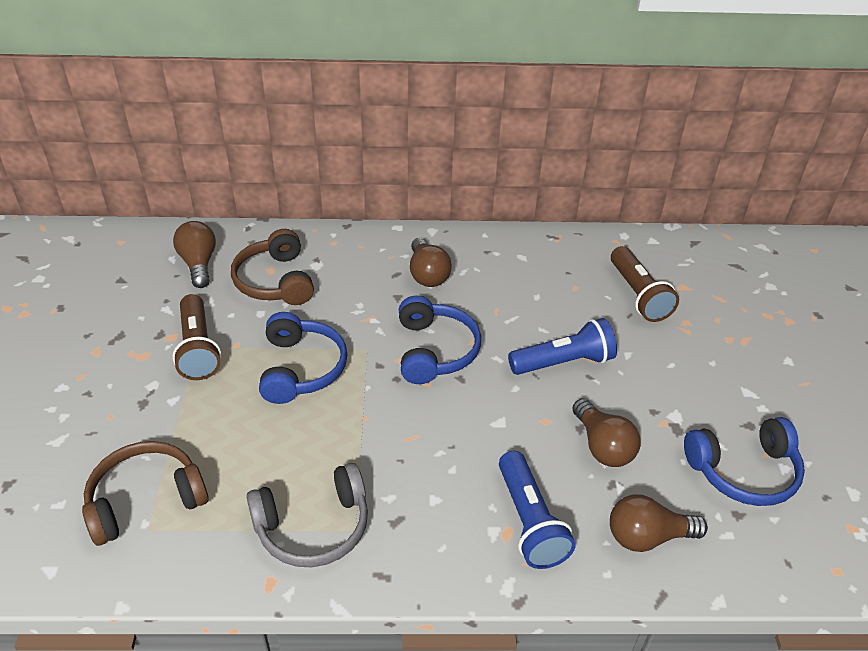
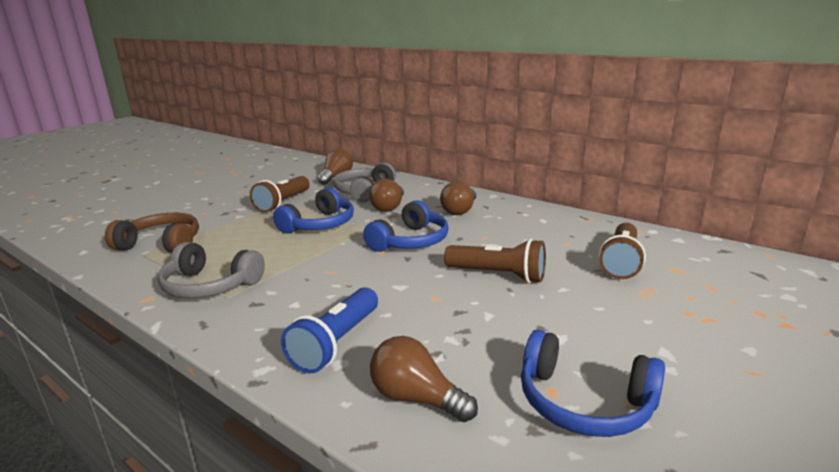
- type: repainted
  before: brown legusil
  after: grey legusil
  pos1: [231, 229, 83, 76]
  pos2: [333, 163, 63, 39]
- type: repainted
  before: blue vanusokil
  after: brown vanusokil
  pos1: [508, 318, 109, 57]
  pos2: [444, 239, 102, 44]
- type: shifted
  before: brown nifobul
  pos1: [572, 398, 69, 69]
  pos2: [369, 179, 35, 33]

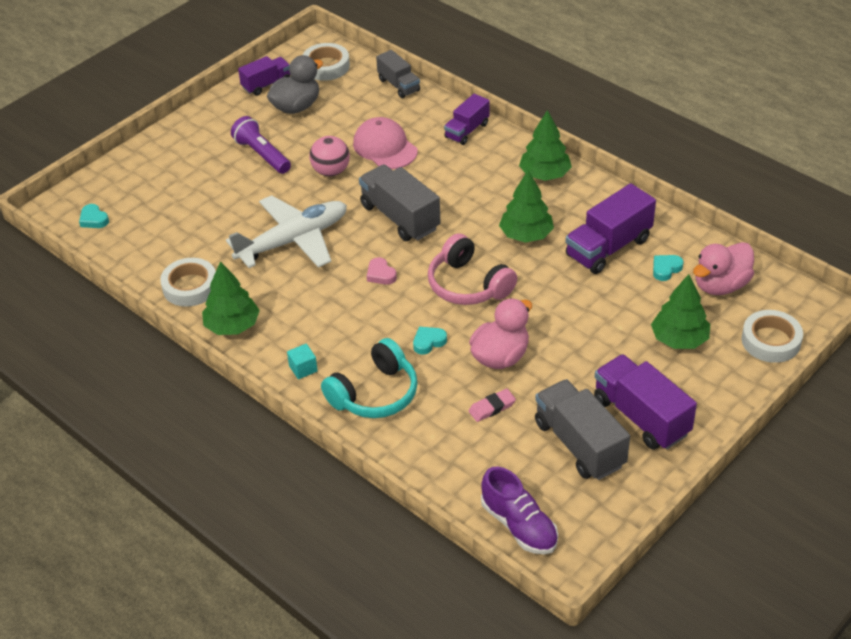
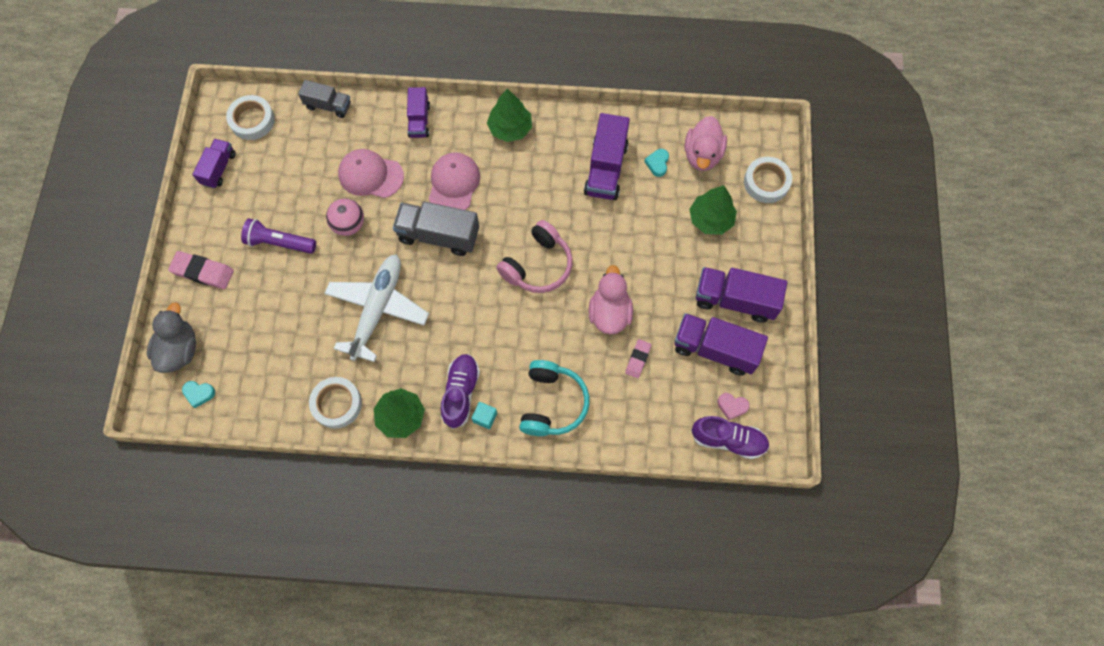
- type: shifted
  before: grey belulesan
  pos1: [267, 55, 56, 59]
  pos2: [147, 302, 49, 71]
- type: gone
  before: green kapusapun
  pos1: [499, 170, 55, 72]
- type: rotated
  before: pink legusil
  pos1: [428, 233, 89, 72]
  pos2: [497, 220, 76, 73]
  turn: -60
- type: shifted
  before: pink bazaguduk
  pos1: [367, 257, 30, 28]
  pos2: [717, 393, 33, 28]
- type: gone
  before: turquoise bazaguduk
  pos1: [413, 327, 34, 28]
- type: repainted
  before: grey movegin
  after: purple movegin
  pos1: [535, 379, 95, 101]
  pos2: [674, 313, 94, 63]
- type: new
  after: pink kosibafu
  pos2: [429, 152, 51, 58]
- type: new
  after: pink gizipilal
  pos2: [168, 251, 66, 38]
- type: new
  after: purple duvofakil
  pos2: [441, 354, 39, 75]

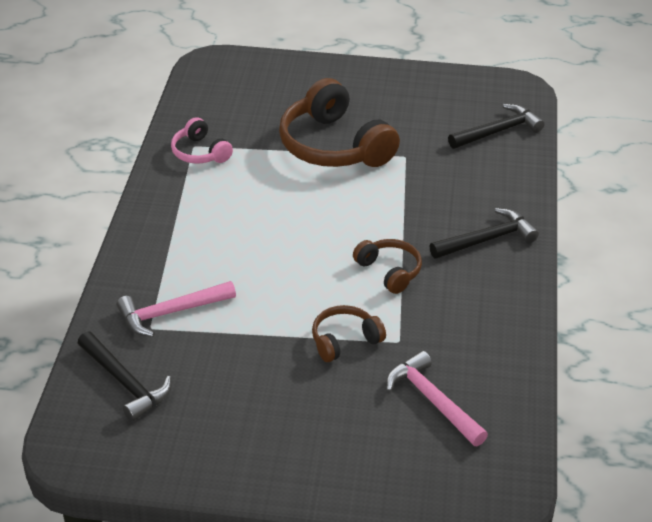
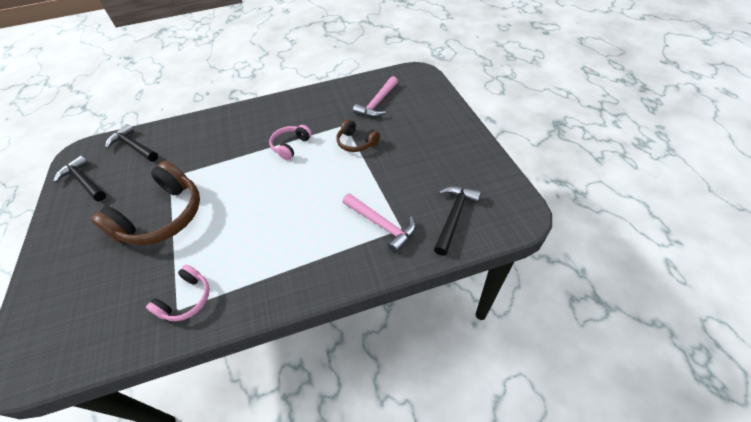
- type: shifted
  before: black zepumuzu
  pos1: [430, 208, 109, 51]
  pos2: [53, 155, 53, 46]
- type: repainted
  before: brown legusil
  after: pink legusil
  pos1: [353, 239, 69, 55]
  pos2: [269, 125, 43, 35]

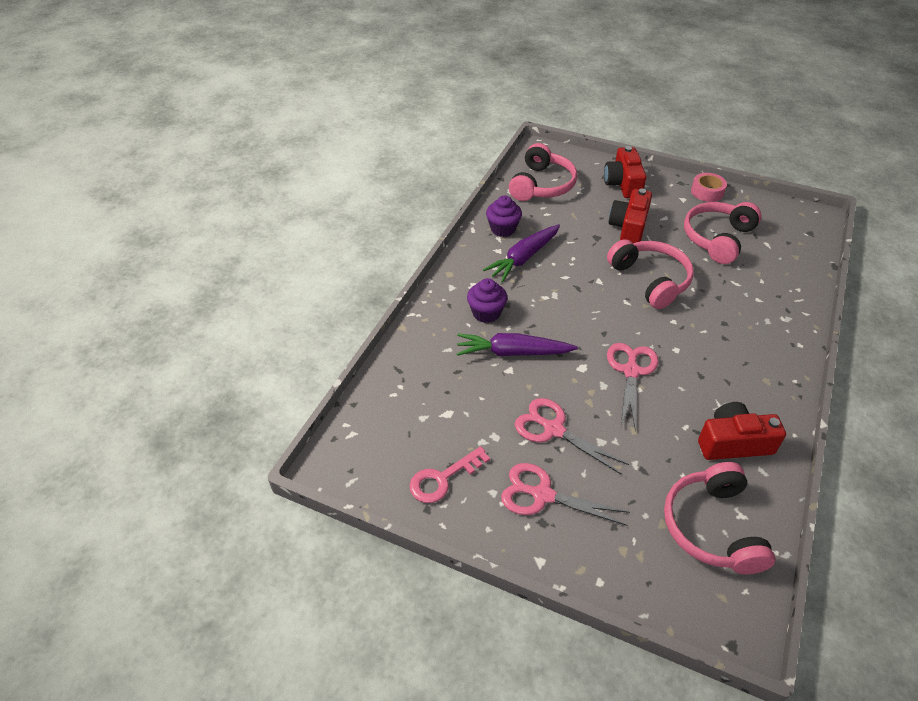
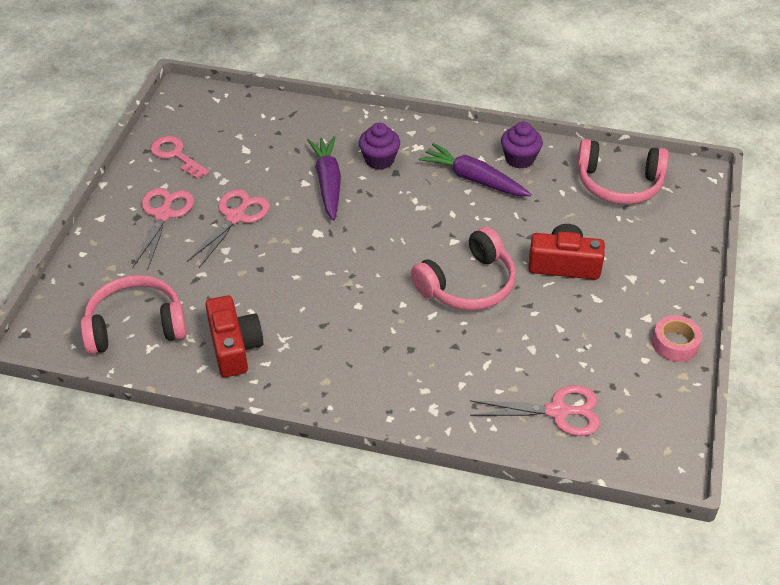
- type: gone
  before: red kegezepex
  pos1: [604, 146, 42, 52]
- type: gone
  before: pink legusil
  pos1: [684, 202, 78, 62]
- type: shifted
  before: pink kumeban
  pos1: [607, 343, 51, 89]
  pos2: [470, 385, 130, 51]

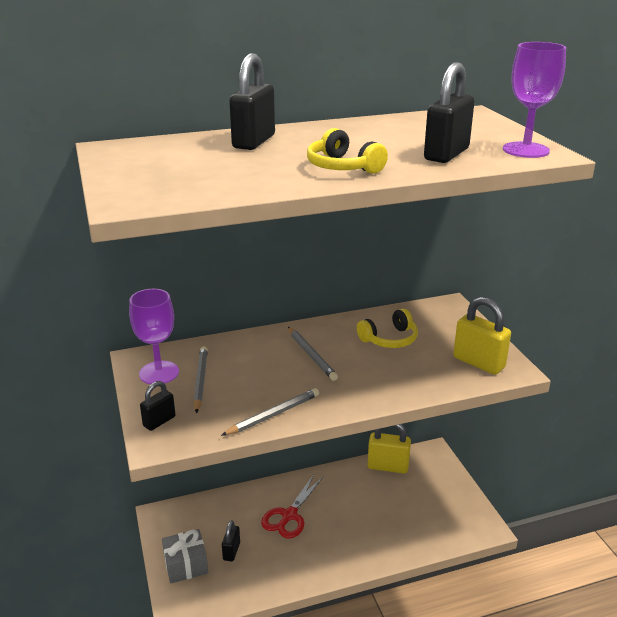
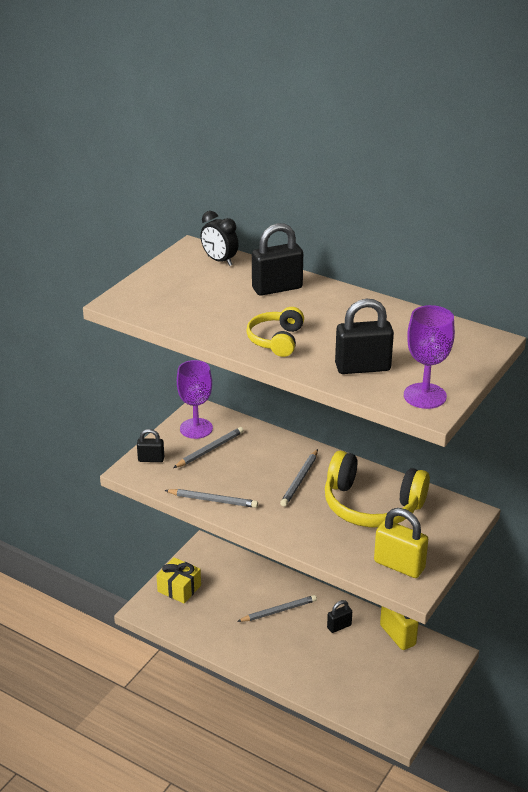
- type: rotated
  before: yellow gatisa
  pos1: [453, 297, 58, 78]
  pos2: [374, 508, 54, 70]
  turn: -60
- type: scaled
  before: yellow legusil
  pos1: [357, 309, 61, 39]
  pos2: [325, 451, 105, 76]
  scale: 1.82
- type: swapped
  before: red kumeban
  after: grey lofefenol
  pos1: [261, 474, 62, 65]
  pos2: [237, 595, 80, 27]
- type: shifted
  before: black gatisa
  pos1: [222, 520, 18, 42]
  pos2: [327, 600, 25, 33]
- type: repainted
  before: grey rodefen
  after: yellow rodefen
  pos1: [162, 529, 46, 55]
  pos2: [156, 557, 45, 47]
- type: new
  after: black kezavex
  pos2: [201, 211, 38, 55]

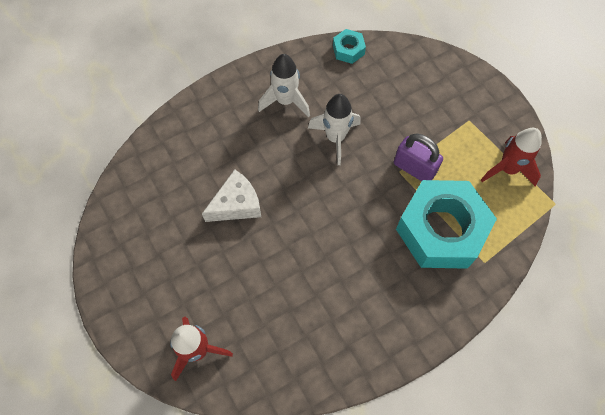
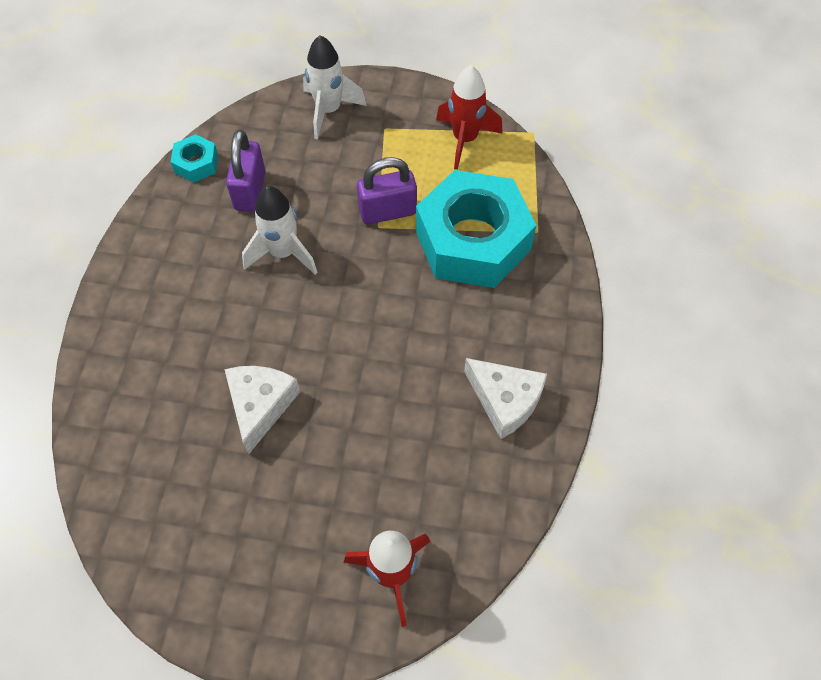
- type: shifted
  before: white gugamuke
  pos1: [258, 54, 52, 64]
  pos2: [303, 35, 64, 105]
- type: new
  after: purple gatisa
  pos2: [226, 130, 39, 82]
- type: new
  after: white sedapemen
  pos2: [464, 358, 83, 81]

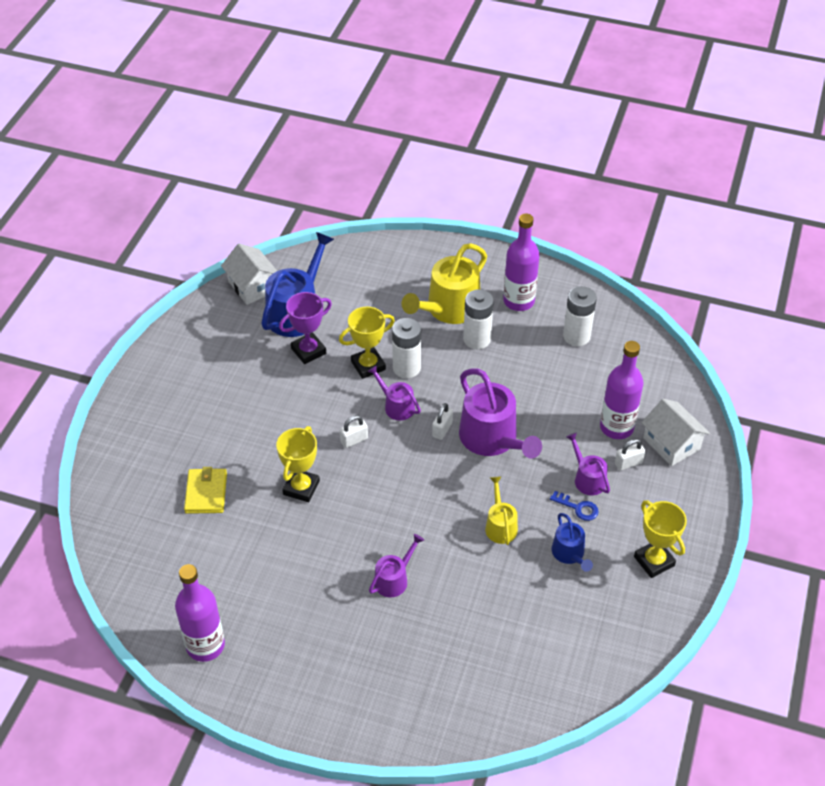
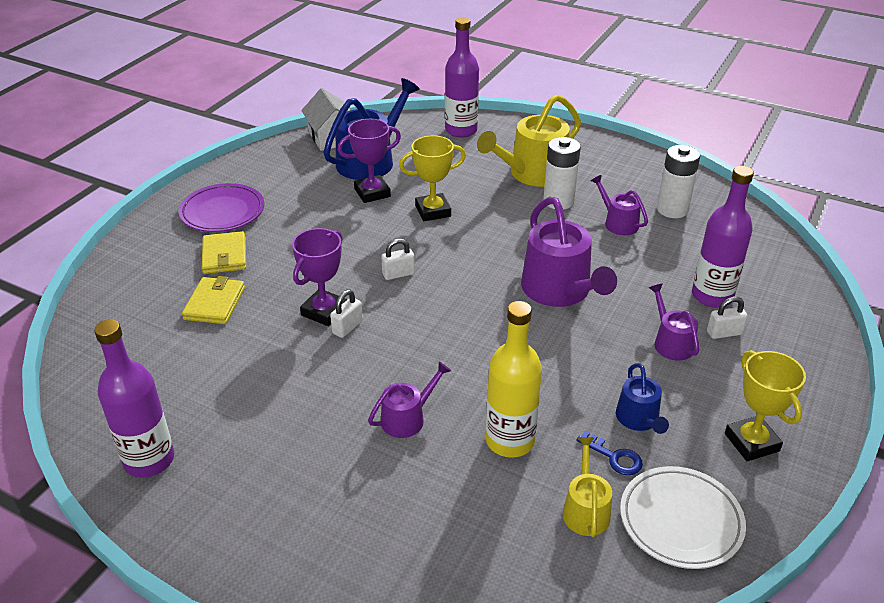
- type: shifted
  before: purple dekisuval
  pos1: [503, 214, 37, 97]
  pos2: [445, 17, 34, 121]
- type: gone
  before: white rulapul
  pos1: [392, 318, 29, 60]
- type: shifted
  before: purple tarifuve
  pos1: [367, 365, 54, 56]
  pos2: [591, 175, 57, 60]
- type: gone
  before: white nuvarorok
  pos1: [641, 399, 69, 67]
- type: shifted
  before: white gatisa
  pos1: [432, 403, 21, 37]
  pos2: [330, 290, 33, 48]
- type: repainted
  before: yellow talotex
  after: purple talotex
  pos1: [276, 426, 44, 76]
  pos2: [292, 228, 55, 98]
- type: shifted
  before: yellow tarifuve
  pos1: [485, 476, 33, 69]
  pos2: [563, 437, 49, 100]
- type: shifted
  before: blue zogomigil
  pos1: [550, 491, 49, 30]
  pos2: [576, 431, 67, 44]
- type: new
  after: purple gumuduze
  pos2: [179, 183, 85, 49]
- type: new
  after: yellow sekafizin
  pos2: [202, 231, 44, 43]
- type: new
  after: yellow dekisuval
  pos2: [486, 301, 56, 157]
- type: new
  after: white gumuduze
  pos2: [620, 466, 126, 103]

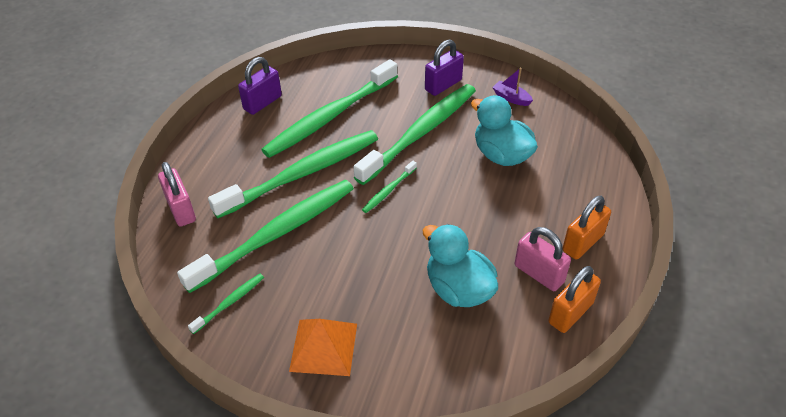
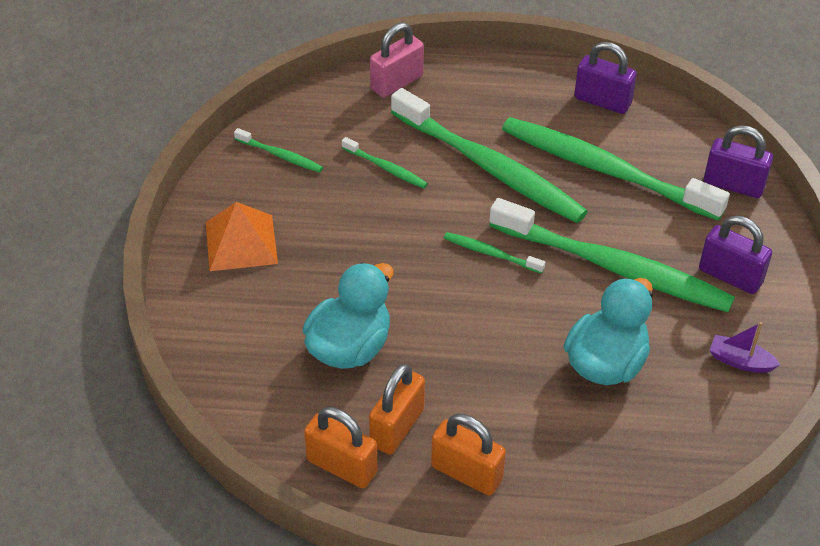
- type: rotated
  before: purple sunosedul
  pos1: [492, 68, 41, 38]
  pos2: [710, 322, 70, 51]
  turn: -90
- type: scaled
  before: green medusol
  pos1: [177, 180, 177, 113]
  pos2: [342, 137, 86, 52]
  scale: 0.42
- type: repainted
  before: pink gatisa
  after: orange gatisa
  pos1: [515, 227, 56, 64]
  pos2: [369, 364, 56, 90]
- type: new
  after: purple gatisa
  pos2: [704, 125, 69, 73]

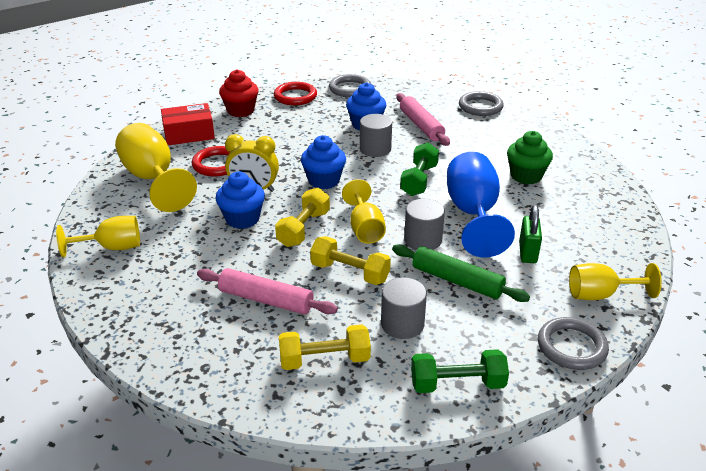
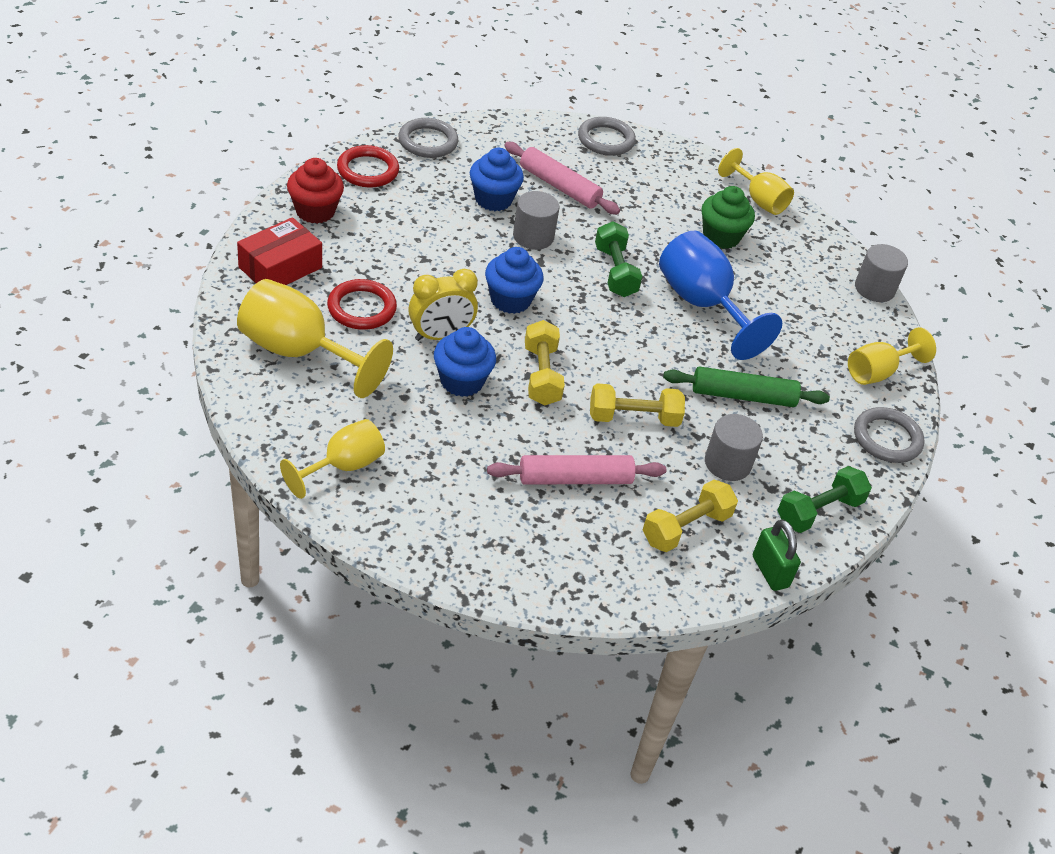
- type: shifted
  before: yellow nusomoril
  pos1: [342, 179, 44, 65]
  pos2: [718, 148, 76, 67]
- type: shifted
  before: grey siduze
  pos1: [404, 199, 41, 51]
  pos2: [855, 244, 53, 58]
- type: shifted
  before: green gatisa
  pos1: [519, 205, 23, 58]
  pos2: [753, 520, 48, 71]

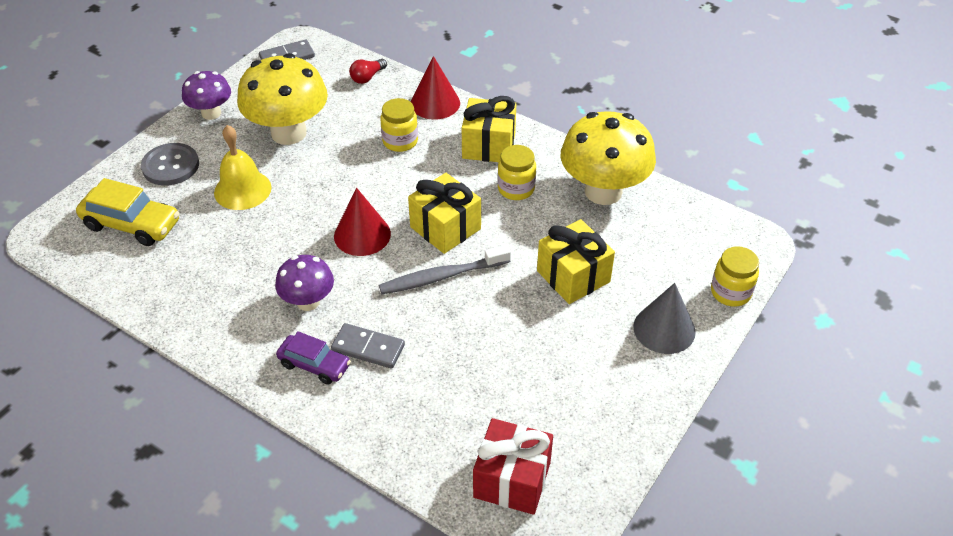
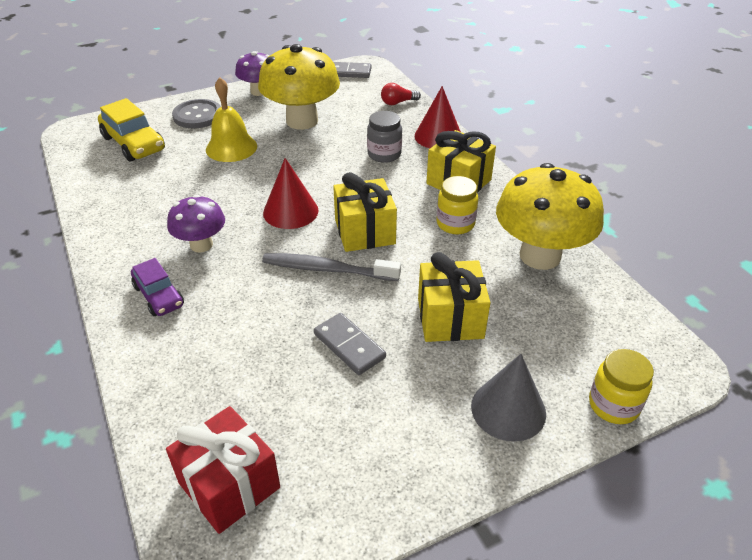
- type: repainted
  before: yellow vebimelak
  after: grey vebimelak
  pos1: [380, 98, 38, 54]
  pos2: [367, 111, 35, 52]
- type: shifted
  before: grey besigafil
  pos1: [331, 323, 74, 46]
  pos2: [314, 313, 72, 62]

